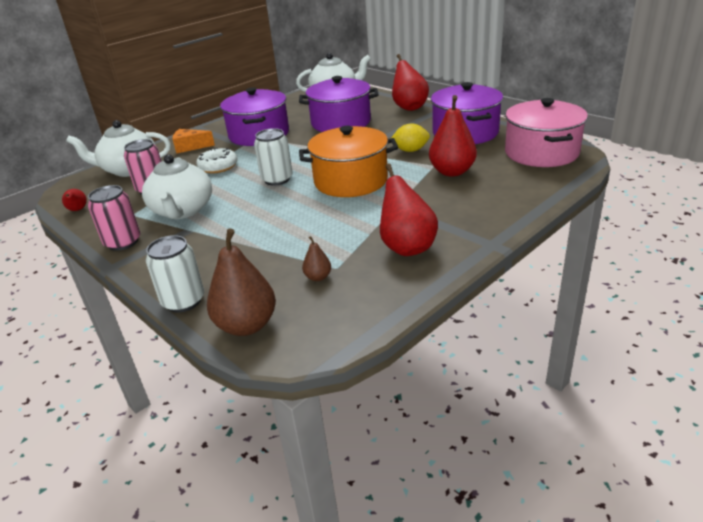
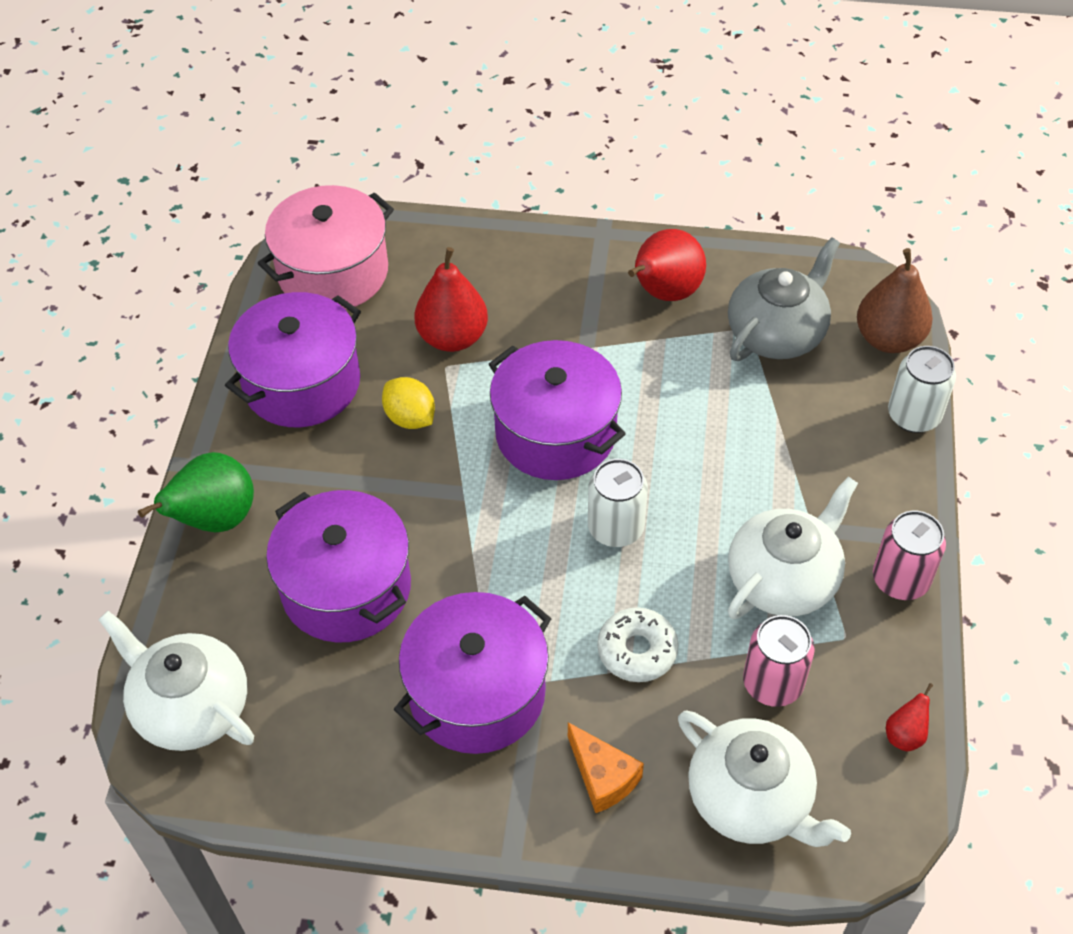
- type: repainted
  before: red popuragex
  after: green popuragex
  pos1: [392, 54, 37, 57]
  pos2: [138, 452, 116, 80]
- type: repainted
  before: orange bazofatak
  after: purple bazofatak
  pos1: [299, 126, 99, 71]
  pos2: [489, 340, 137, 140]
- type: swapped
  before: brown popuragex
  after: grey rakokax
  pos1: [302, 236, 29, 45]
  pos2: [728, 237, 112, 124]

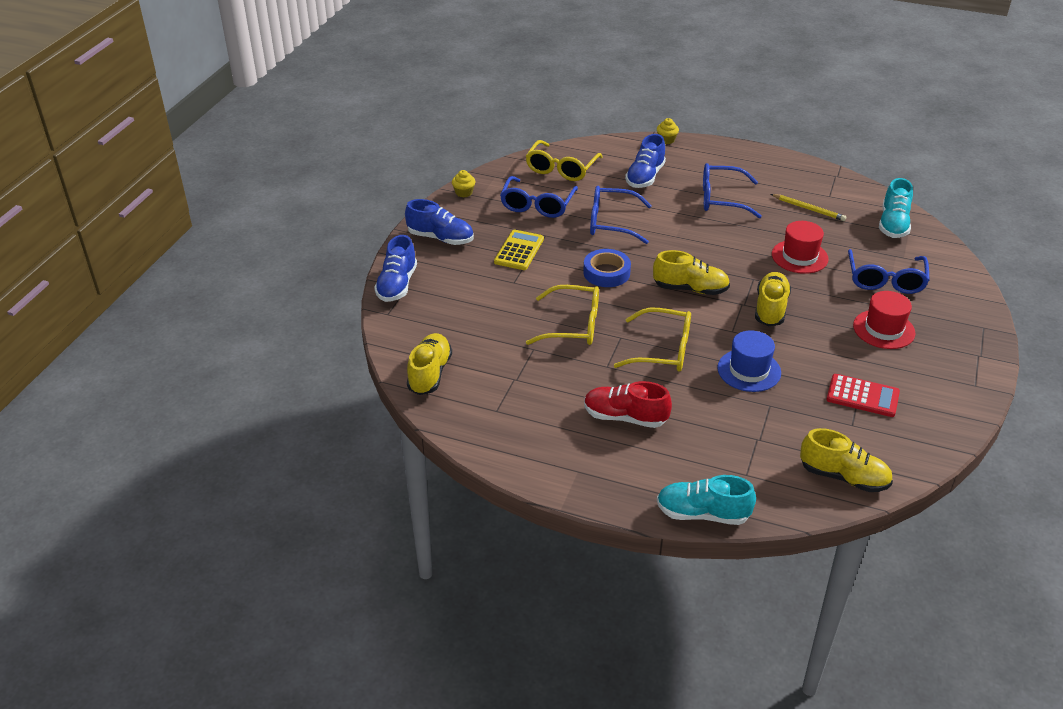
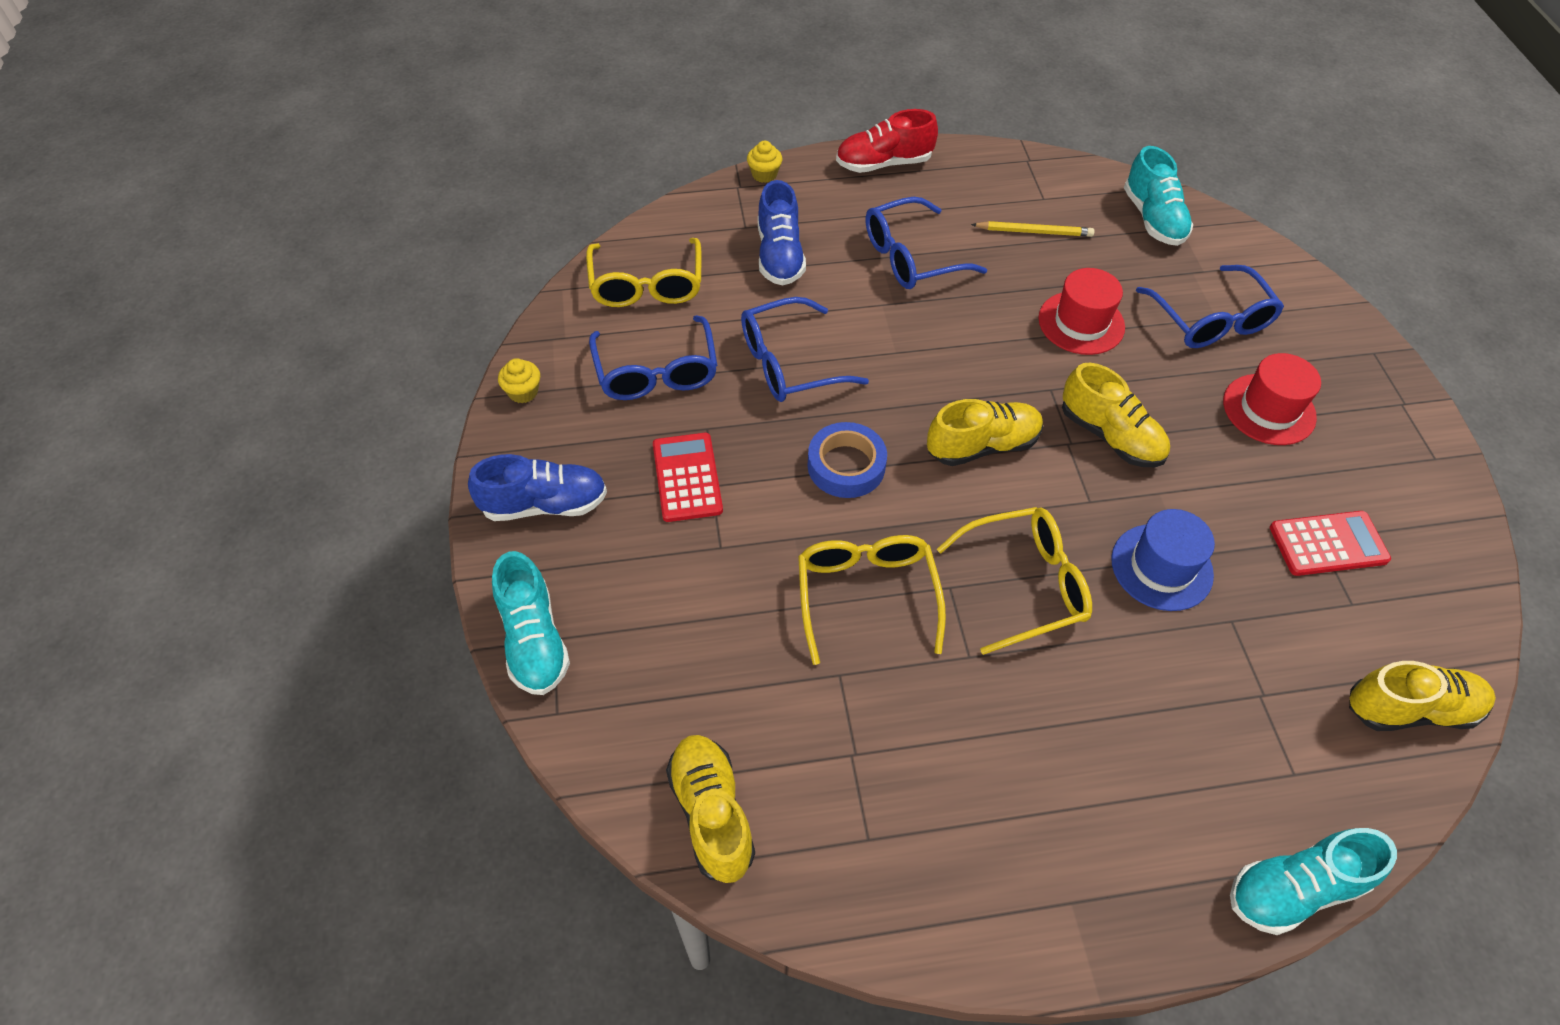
- type: repainted
  before: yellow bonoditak
  after: red bonoditak
  pos1: [494, 230, 50, 40]
  pos2: [653, 433, 70, 89]
- type: repainted
  before: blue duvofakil
  after: turquoise duvofakil
  pos1: [374, 235, 43, 67]
  pos2: [492, 551, 78, 144]
- type: rotated
  before: yellow duvofakil
  pos1: [755, 272, 36, 54]
  pos2: [1062, 363, 108, 104]
  turn: 150
- type: rotated
  before: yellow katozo
  pos1: [526, 285, 73, 60]
  pos2: [798, 535, 148, 130]
  turn: -75
- type: shifted
  before: red duvofakil
  pos1: [584, 381, 88, 47]
  pos2: [836, 109, 102, 64]

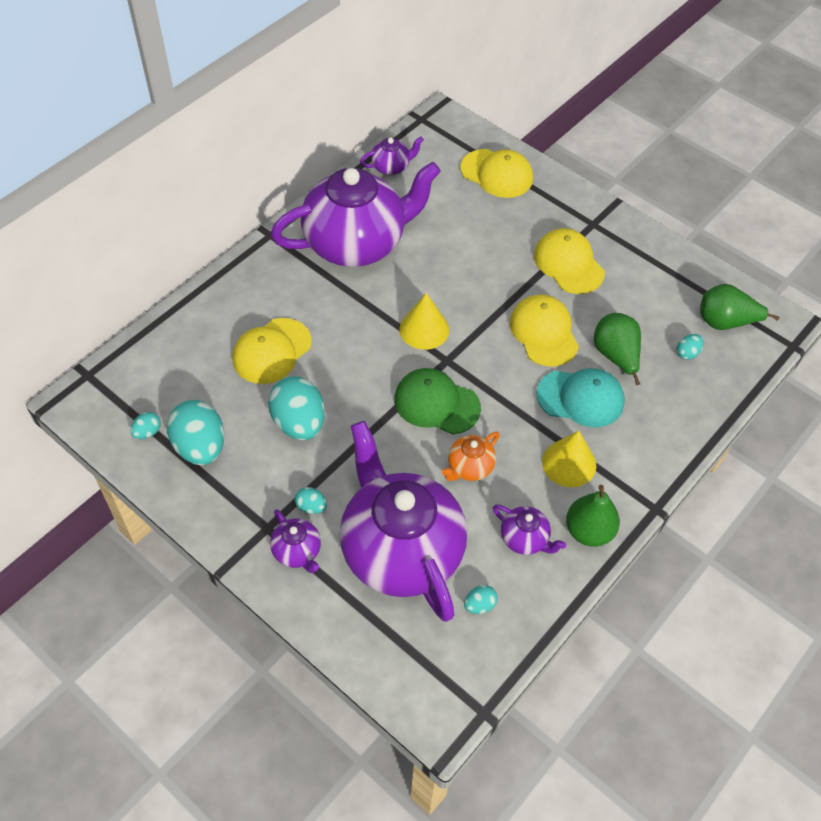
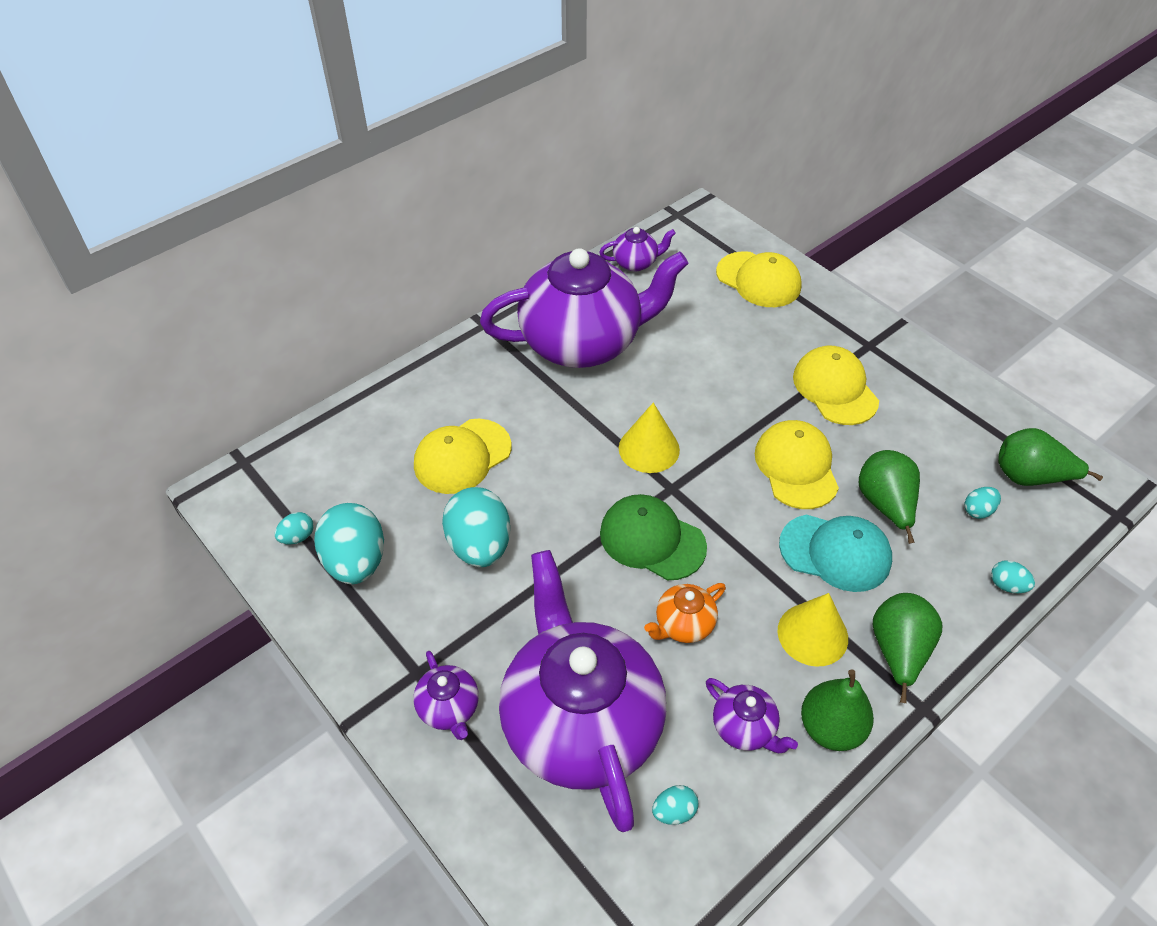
- type: shifted
  before: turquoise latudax
  pos1: [295, 487, 32, 27]
  pos2: [991, 560, 44, 33]
- type: new
  after: green popuragex
  pos2: [873, 593, 69, 110]

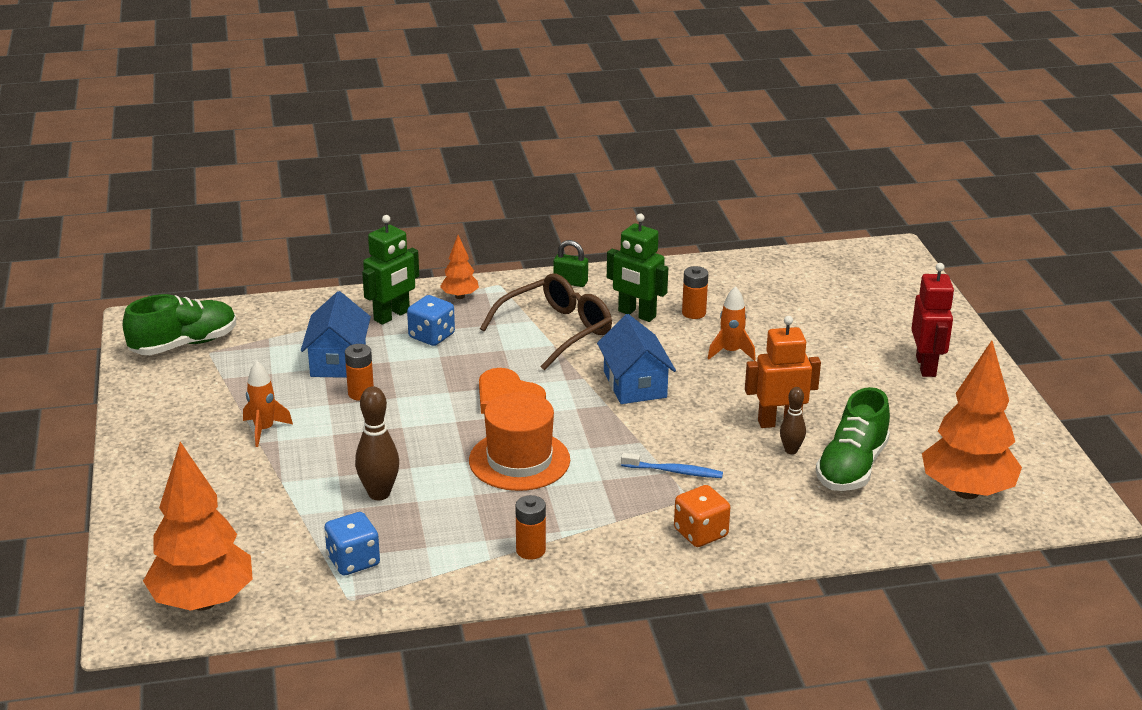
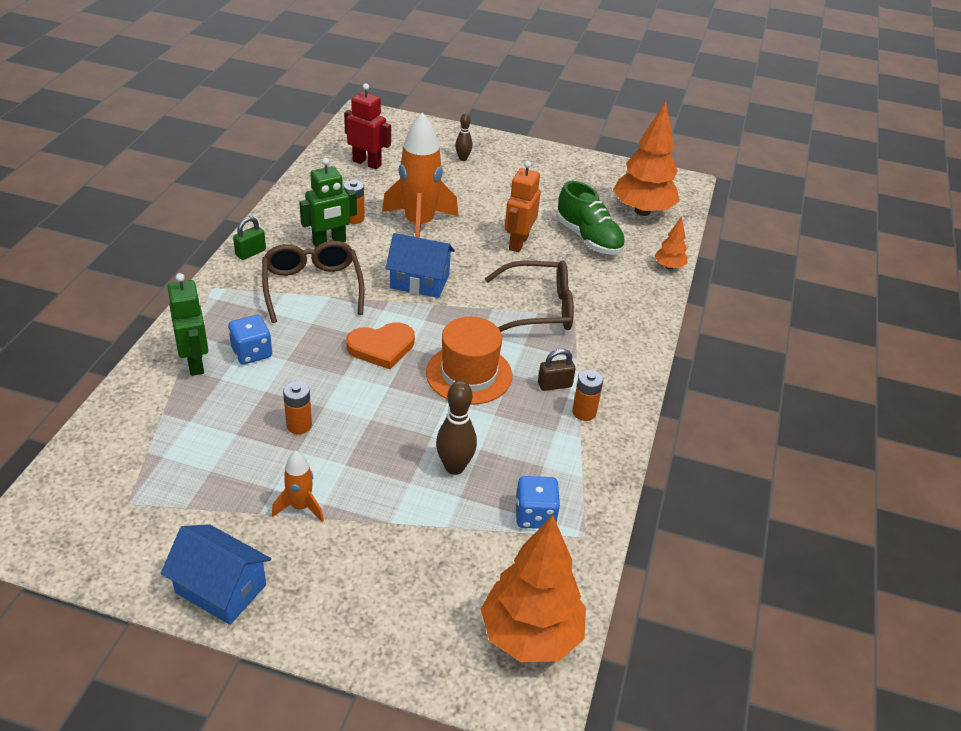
- type: shifted
  before: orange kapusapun
  pos1: [440, 235, 39, 64]
  pos2: [655, 216, 32, 54]
- type: shifted
  before: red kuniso
  pos1: [911, 263, 43, 114]
  pos2: [344, 83, 47, 86]
- type: scaled
  before: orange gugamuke
  pos1: [707, 286, 49, 75]
  pos2: [382, 112, 76, 126]
  scale: 2.05
- type: shifted
  before: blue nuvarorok
  pos1: [301, 291, 70, 87]
  pos2: [161, 524, 110, 101]
- type: gone
  before: green duvofakil
  pos1: [123, 294, 113, 61]
- type: shifted
  before: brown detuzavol
  pos1: [780, 387, 26, 67]
  pos2: [455, 113, 18, 48]
- type: swapped
  before: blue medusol
  after: brown katozo
  pos1: [621, 453, 102, 25]
  pos2: [485, 260, 89, 72]
- type: gone
  before: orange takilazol
  pos1: [674, 485, 56, 62]
- type: new
  after: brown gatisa
  pos2: [538, 349, 37, 42]

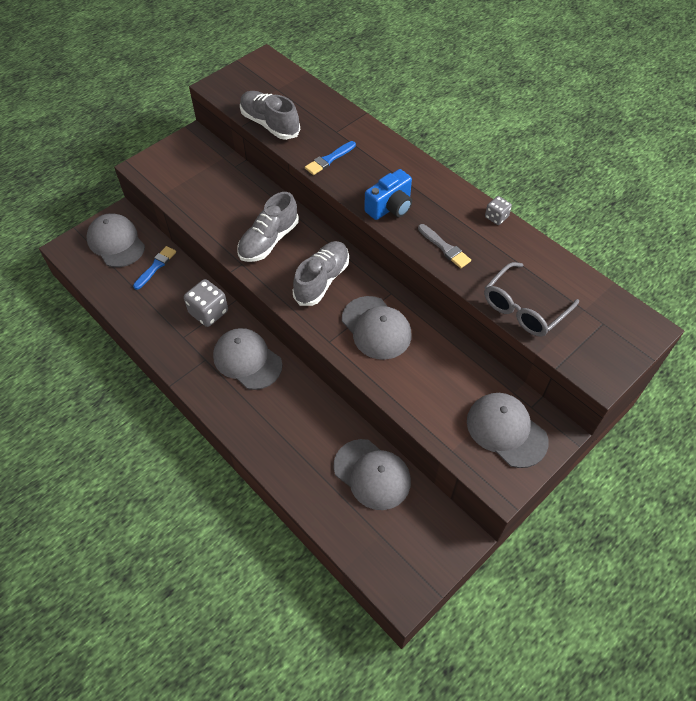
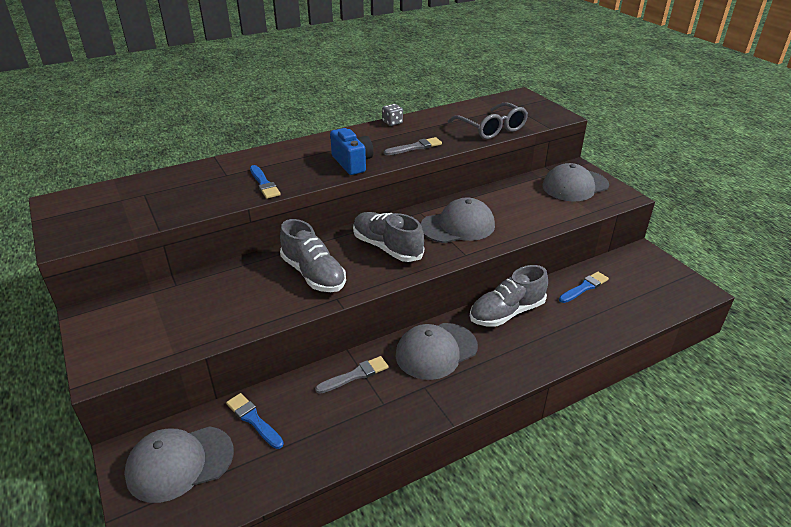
- type: shifted
  before: grey duvofakil
  pos1: [240, 91, 60, 49]
  pos2: [470, 265, 78, 62]
- type: swapped
  before: grey takilazol
  after: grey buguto
  pos1: [184, 279, 44, 48]
  pos2: [315, 356, 74, 38]
- type: swapped
  before: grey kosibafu
  after: blue buguto
  pos1: [334, 439, 77, 71]
  pos2: [559, 272, 50, 31]

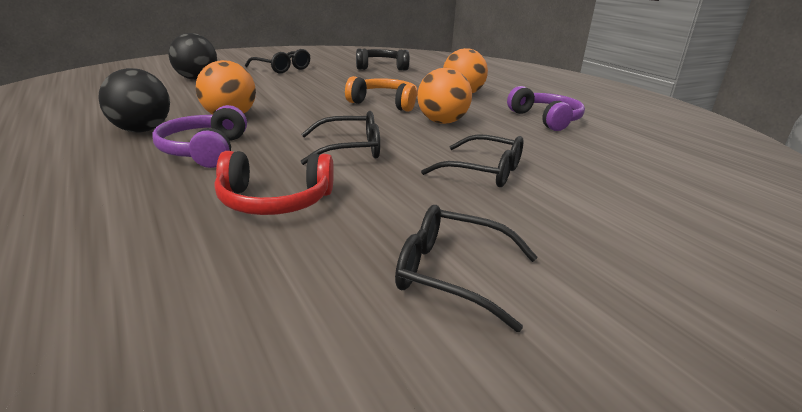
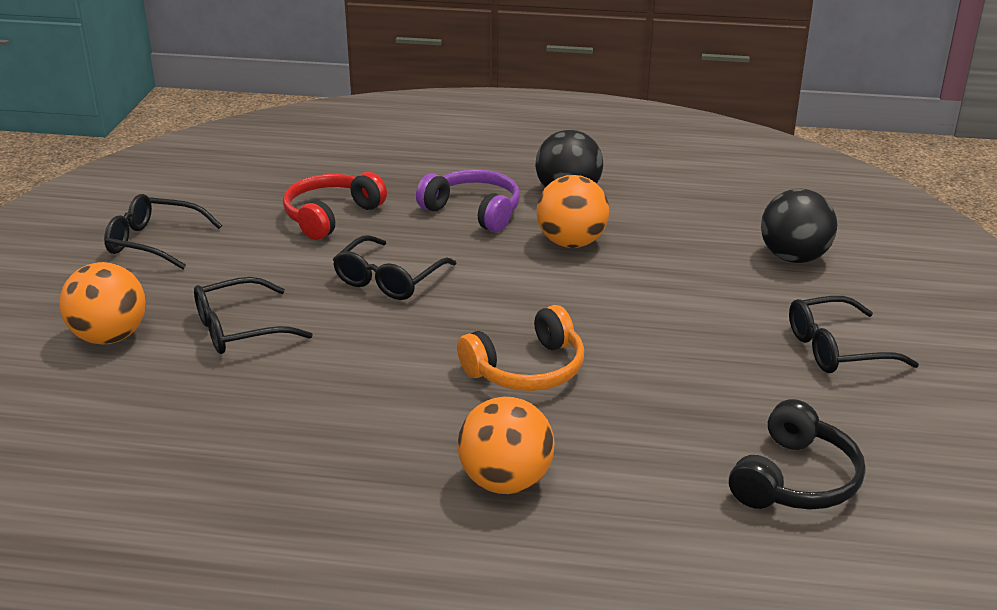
- type: shifted
  before: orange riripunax
  pos1: [417, 68, 55, 56]
  pos2: [59, 262, 87, 82]
- type: gone
  before: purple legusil
  pos1: [507, 86, 78, 45]
- type: rotated
  before: black katozo
  pos1: [395, 205, 143, 127]
  pos2: [104, 194, 118, 75]
  turn: -135

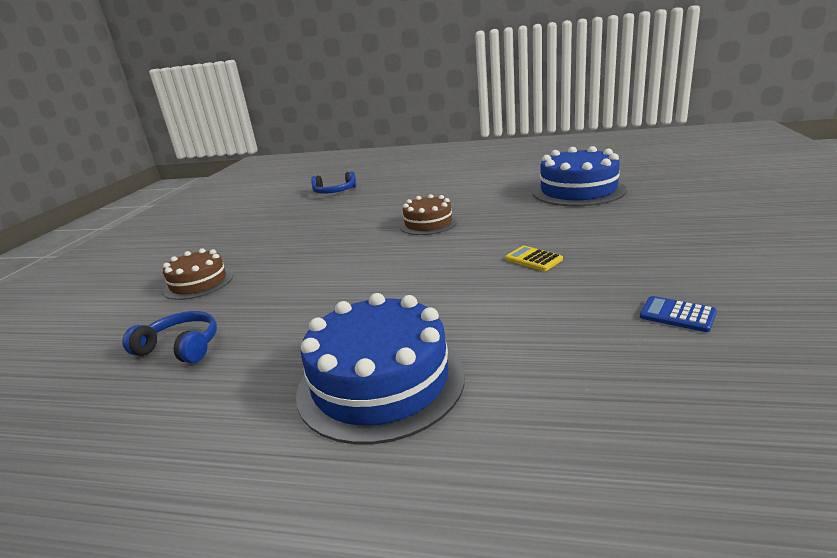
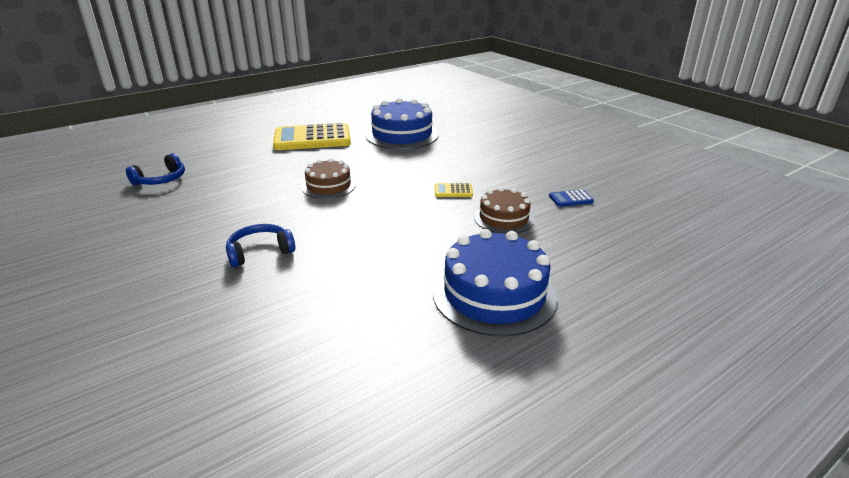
- type: shifted
  before: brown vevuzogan
  pos1: [163, 249, 70, 51]
  pos2: [474, 187, 60, 47]
- type: shifted
  before: blue legusil
  pos1: [122, 311, 95, 52]
  pos2: [226, 224, 69, 43]
- type: new
  after: yellow bonoditak
  pos2: [273, 123, 78, 27]

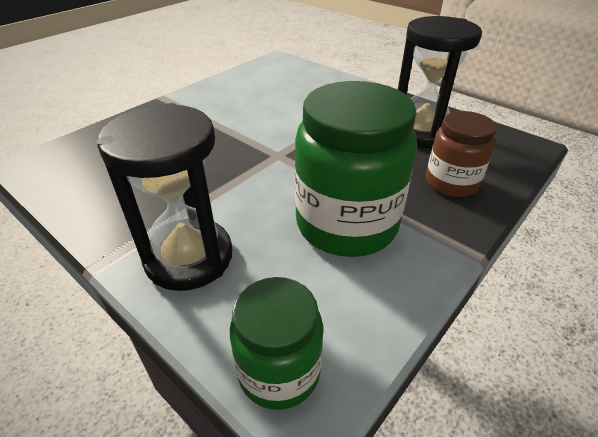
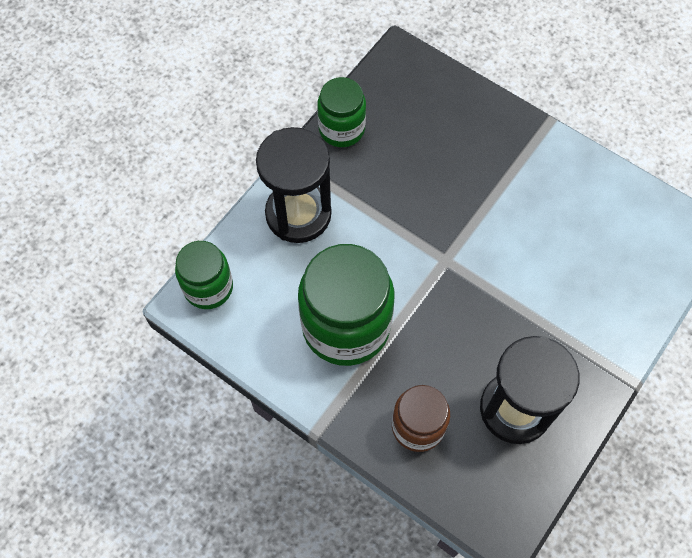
- type: new
  after: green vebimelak
  pos2: [317, 77, 49, 70]

